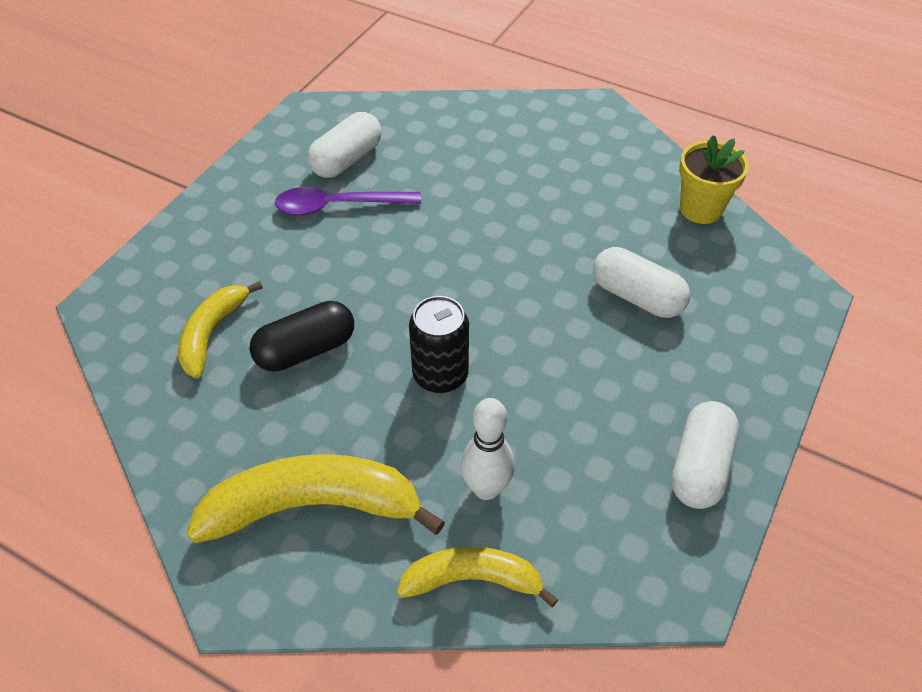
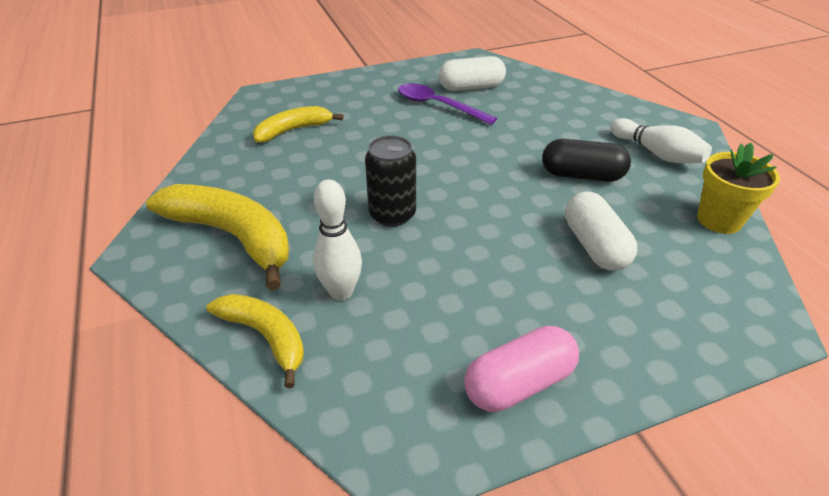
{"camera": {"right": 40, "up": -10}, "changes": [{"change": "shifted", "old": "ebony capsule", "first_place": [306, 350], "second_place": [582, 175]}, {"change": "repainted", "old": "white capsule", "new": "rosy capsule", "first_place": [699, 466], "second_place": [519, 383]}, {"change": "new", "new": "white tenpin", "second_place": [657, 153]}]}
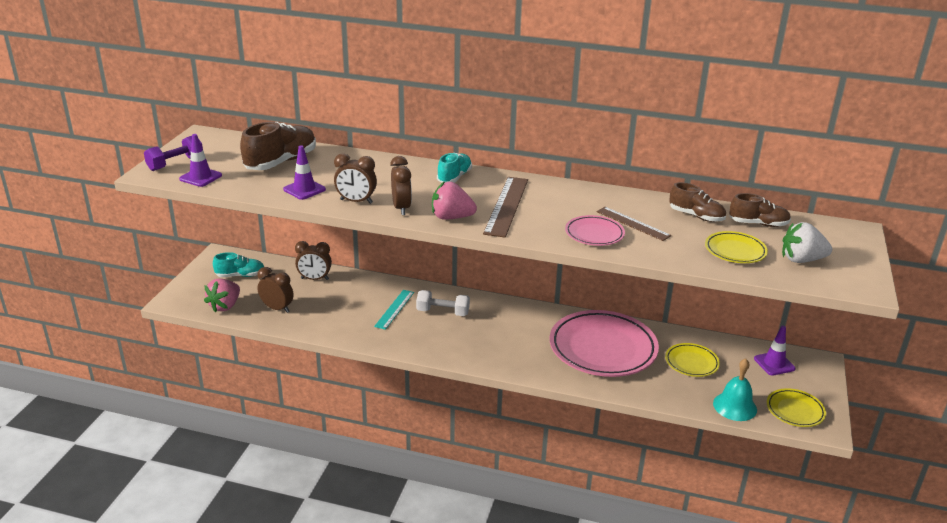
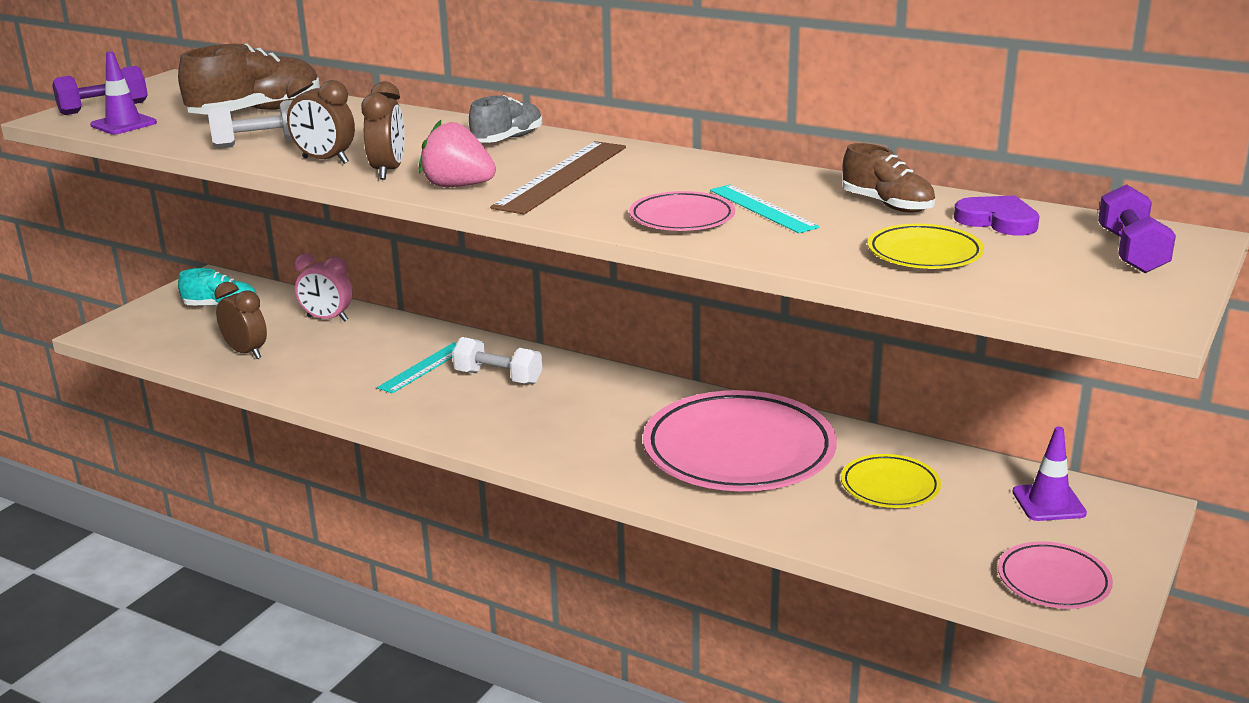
{"camera": {"right": 15, "up": -5}, "changes": [{"change": "gone", "old": "rosy berry", "first_place": [225, 306]}, {"change": "swapped", "old": "violet road cone", "new": "white free weight", "first_place": [304, 189], "second_place": [260, 144]}, {"change": "repainted", "old": "brown clock", "new": "rosy clock", "first_place": [314, 279], "second_place": [327, 319]}, {"change": "repainted", "old": "aqua shoe", "new": "ash-grey shoe", "first_place": [454, 177], "second_place": [507, 139]}, {"change": "repainted", "old": "brown measuring stick", "new": "aqua measuring stick", "first_place": [633, 223], "second_place": [762, 208]}, {"change": "gone", "old": "aqua school bell", "first_place": [735, 406]}, {"change": "swapped", "old": "brown shoe", "new": "violet heart", "first_place": [758, 224], "second_place": [998, 221]}, {"change": "repainted", "old": "golden dinner plate", "new": "rosy dinner plate", "first_place": [795, 410], "second_place": [1053, 581]}, {"change": "gone", "old": "white berry", "first_place": [801, 260]}, {"change": "new", "new": "violet free weight", "second_place": [1131, 252]}]}
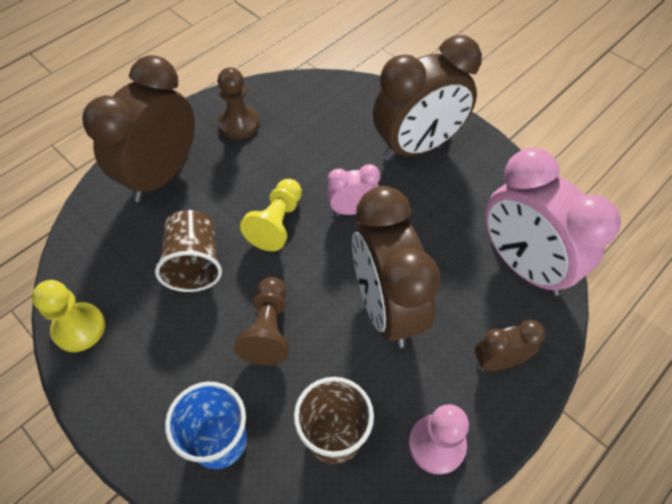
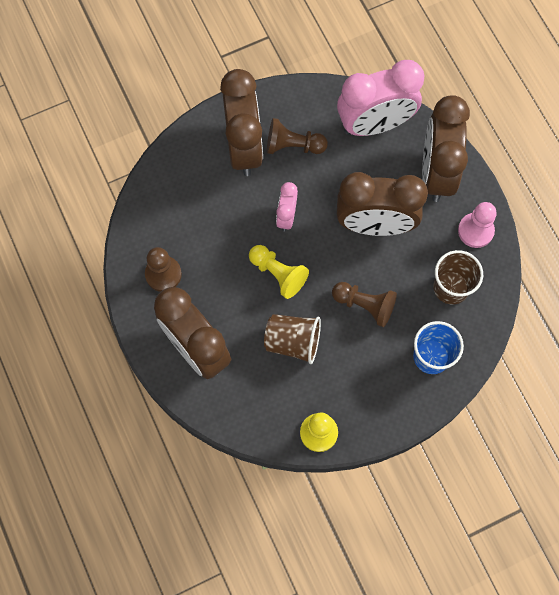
{"camera": {"right": -70, "up": 15}, "changes": [{"change": "scaled", "old": "brown clock", "first_place": [498, 361], "second_place": [436, 172], "factor": 2.05}, {"change": "new", "new": "brown game pawn", "second_place": [293, 145]}]}
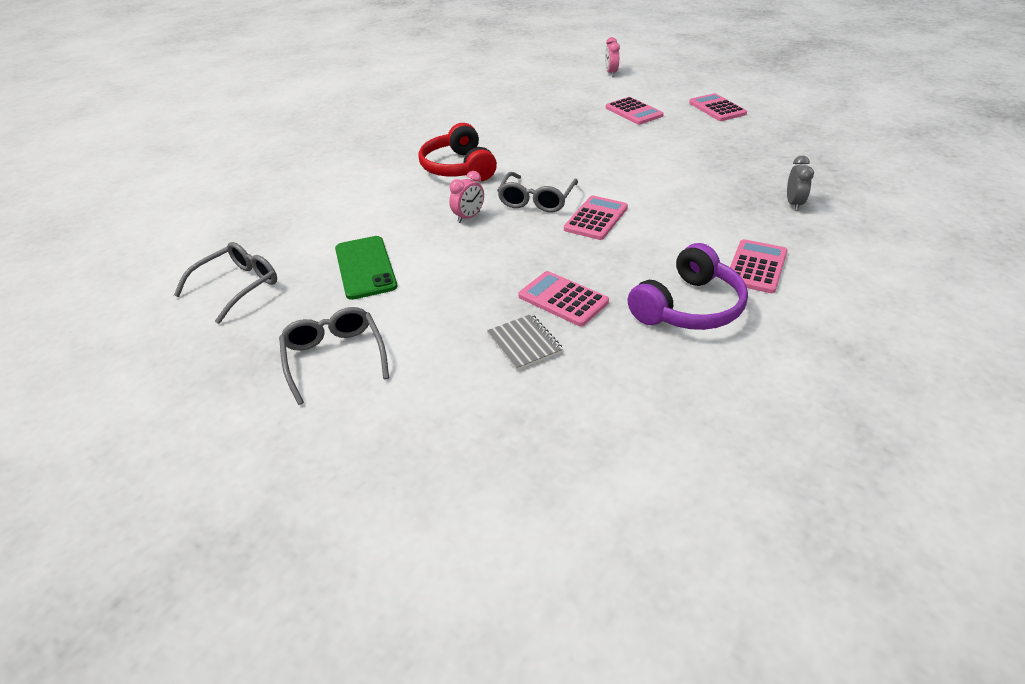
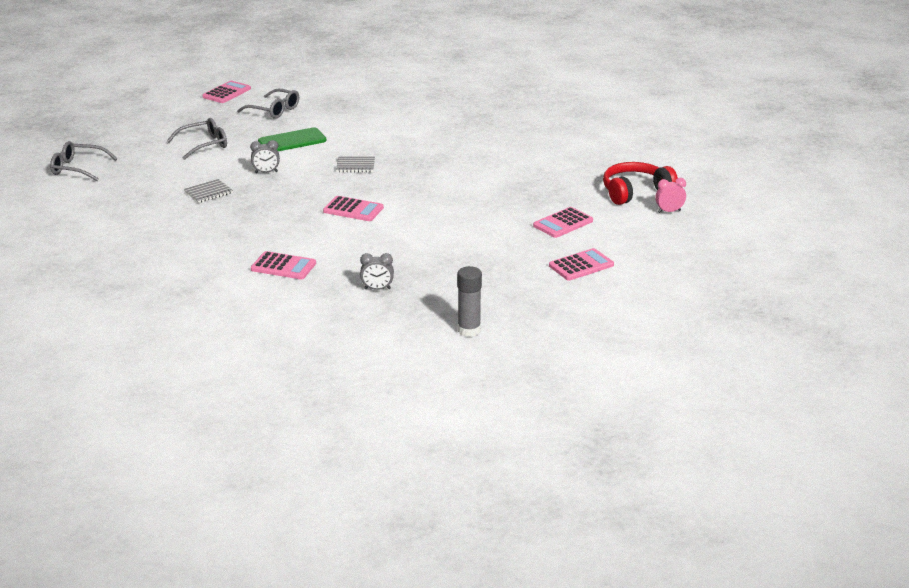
{"camera": {"right": 80, "up": -10}, "changes": [{"change": "shifted", "old": "scarlet headset", "first_place": [458, 168], "second_place": [635, 192]}, {"change": "swapped", "old": "rosy clock", "new": "ash-grey notepad", "first_place": [468, 217], "second_place": [355, 166]}, {"change": "shifted", "old": "ash-grey glasses", "first_place": [536, 200], "second_place": [78, 168]}, {"change": "shifted", "old": "rosy adding machine", "first_place": [563, 299], "second_place": [227, 93]}, {"change": "gone", "old": "violet headset", "first_place": [689, 307]}, {"change": "new", "new": "ash-grey clock", "second_place": [266, 172]}, {"change": "new", "new": "ash-grey glue", "second_place": [469, 330]}]}
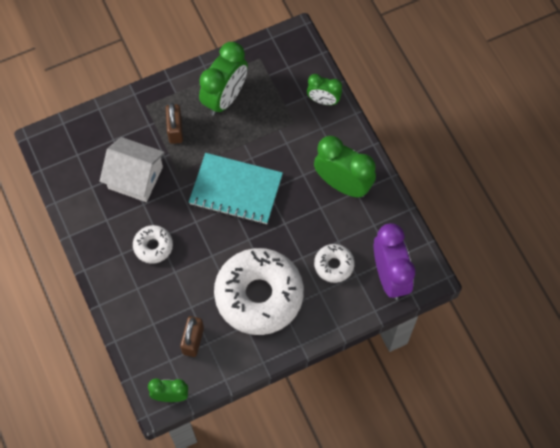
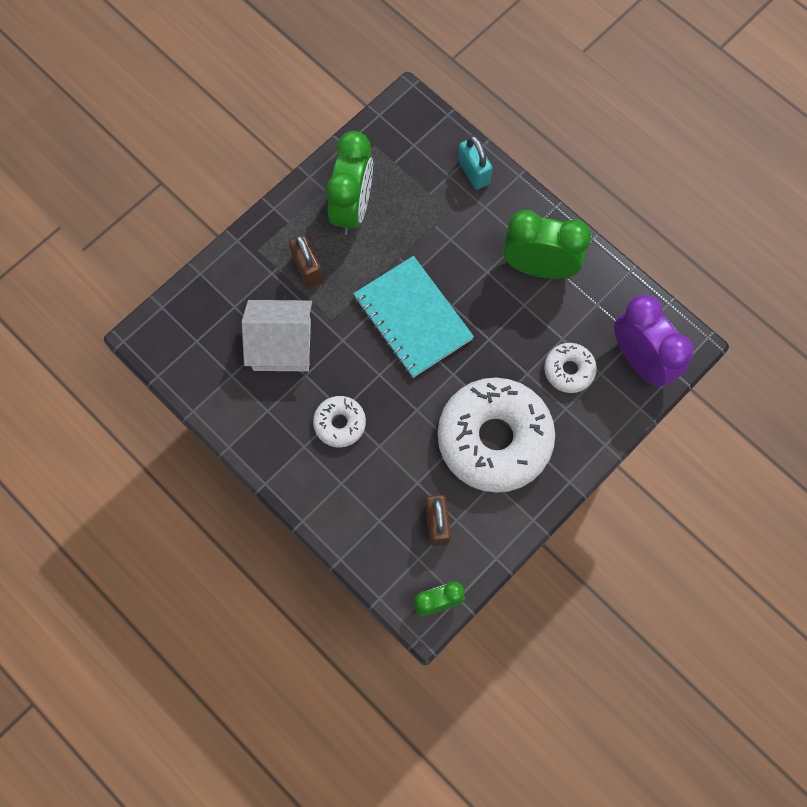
{"camera": {"right": -20, "up": 5}, "changes": [{"change": "rotated", "old": "aqua notepad", "first_place": [236, 190], "second_place": [413, 318], "degrees": 60}, {"change": "swapped", "old": "green clock", "new": "aqua padlock", "first_place": [323, 100], "second_place": [473, 172]}]}
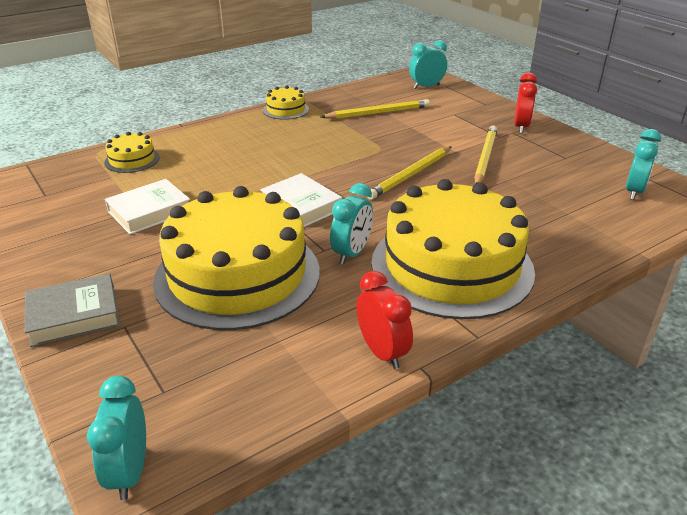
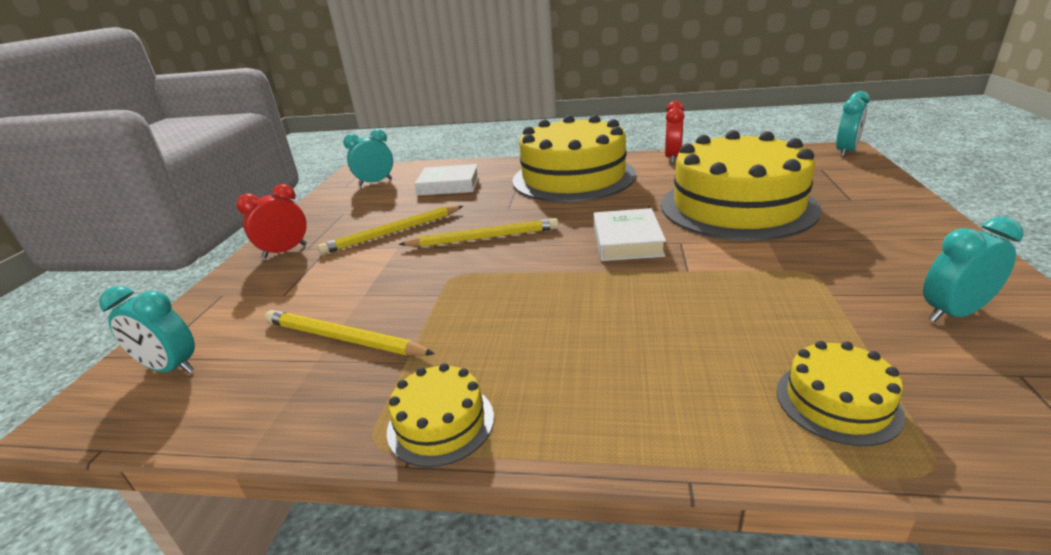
{"camera": {"right": -135, "up": -5}, "changes": [{"change": "gone", "old": "ash-grey hardcover", "first_place": [74, 315]}, {"change": "shifted", "old": "white hardcover", "first_place": [150, 211], "second_place": [449, 185]}, {"change": "shifted", "old": "aqua clock", "first_place": [352, 253], "second_place": [953, 313]}]}
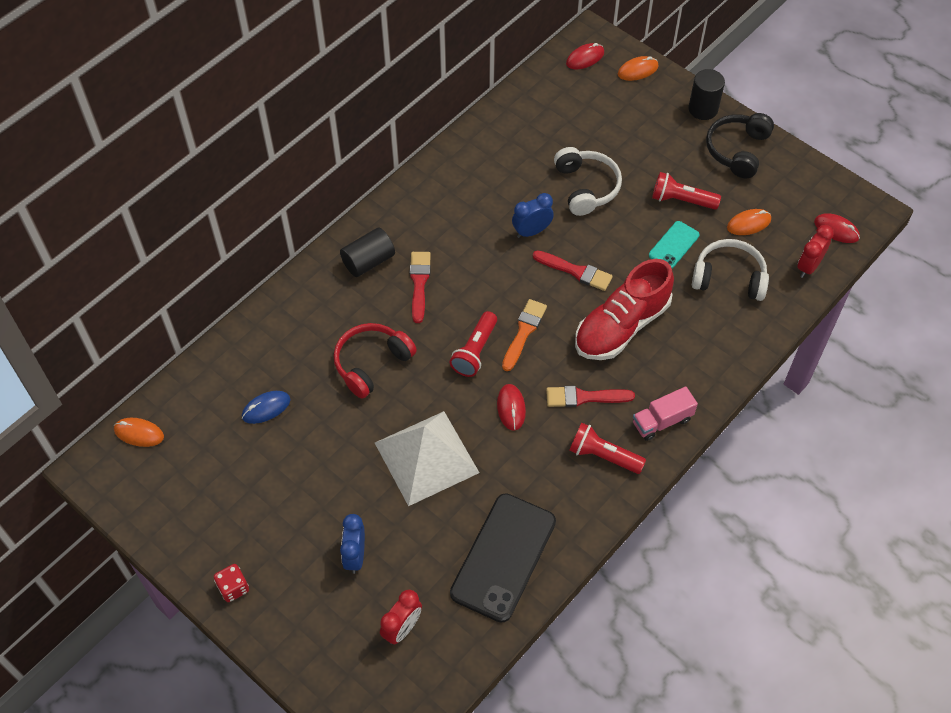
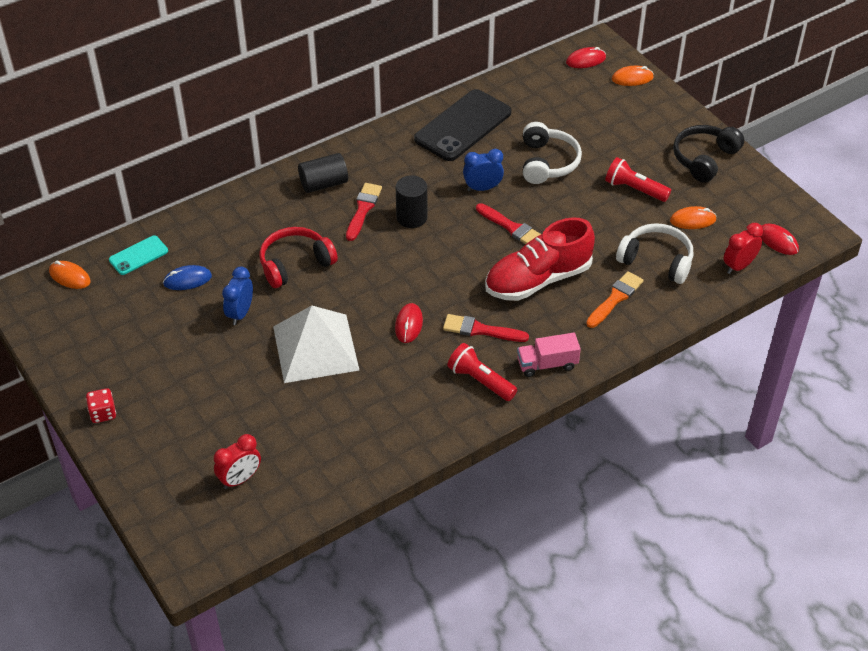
{"camera": {"right": 15, "up": -10}, "changes": [{"change": "shifted", "old": "cobalt clock", "first_place": [355, 556], "second_place": [240, 313]}, {"change": "gone", "old": "scarlet flashlight", "first_place": [475, 351]}, {"change": "shifted", "old": "ebony smartphone", "first_place": [503, 557], "second_place": [463, 126]}, {"change": "shifted", "old": "bright orange paint brush", "first_place": [524, 332], "second_place": [615, 298]}, {"change": "shifted", "old": "aqua smartphone", "first_place": [674, 245], "second_place": [138, 255]}, {"change": "shifted", "old": "ebony solid cylinder", "first_place": [703, 109], "second_place": [411, 217]}]}
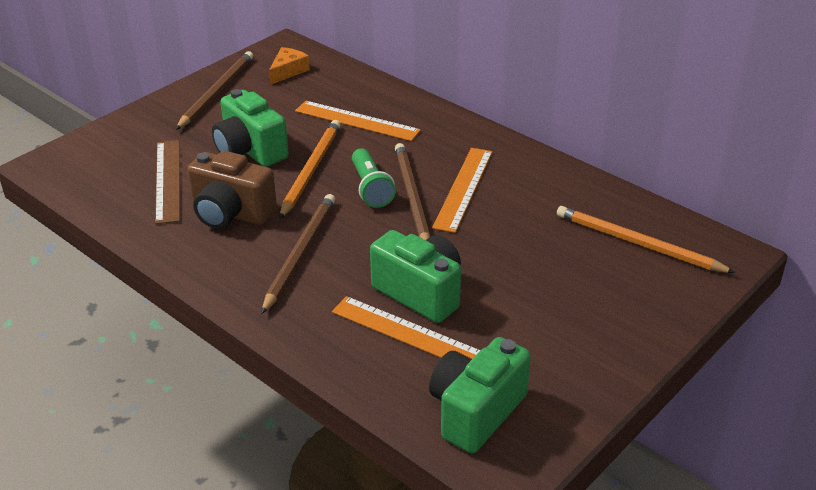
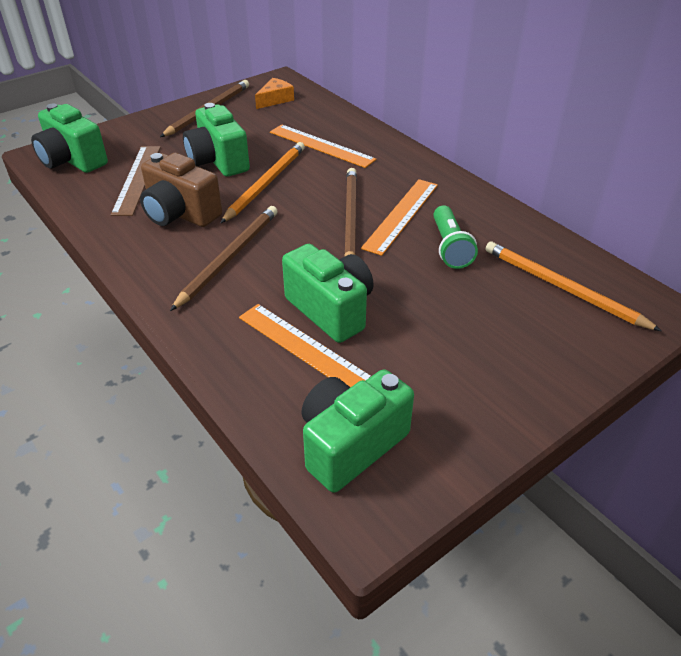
{"camera": {"right": 10, "up": 5}, "changes": [{"change": "shifted", "old": "green flashlight", "first_place": [371, 188], "second_place": [450, 247]}, {"change": "new", "new": "green compact camera", "second_place": [72, 160]}]}
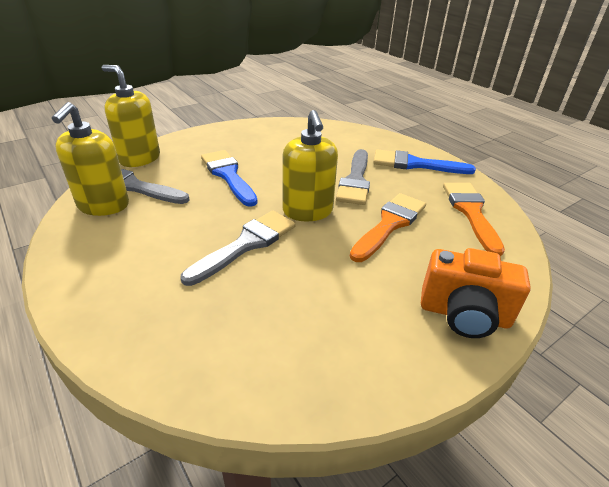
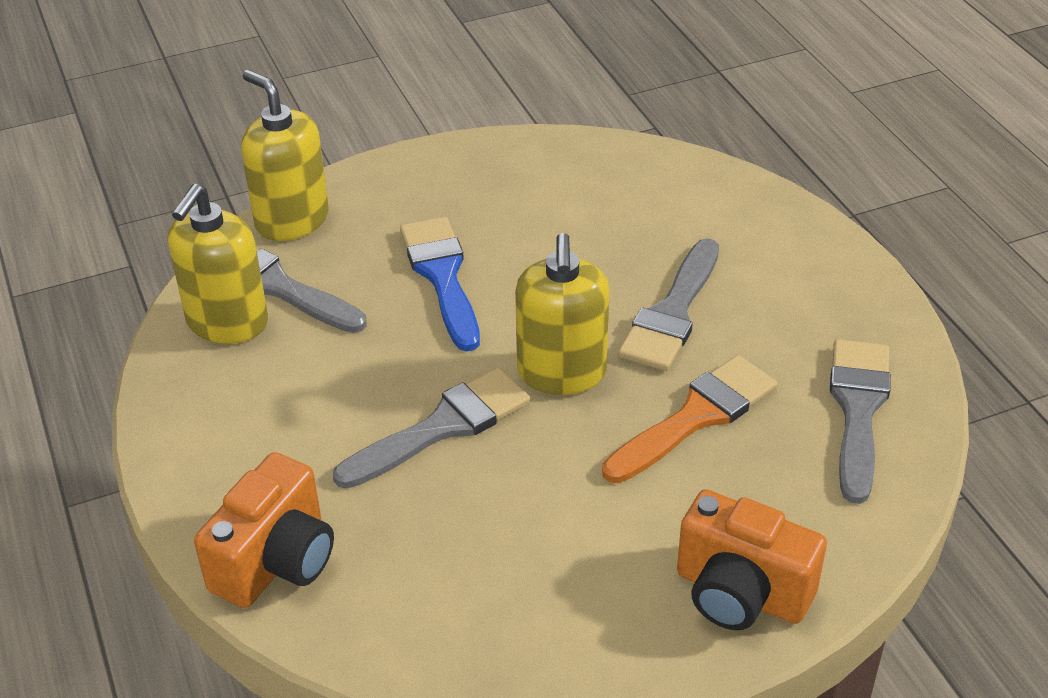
{"camera": {"right": 15, "up": 5}, "changes": [{"change": "gone", "old": "cobalt paint brush", "first_place": [415, 164]}, {"change": "repainted", "old": "bright orange paint brush", "new": "ash-grey paint brush", "first_place": [471, 212], "second_place": [858, 409]}, {"change": "new", "new": "bright orange compact camera", "second_place": [276, 561]}]}
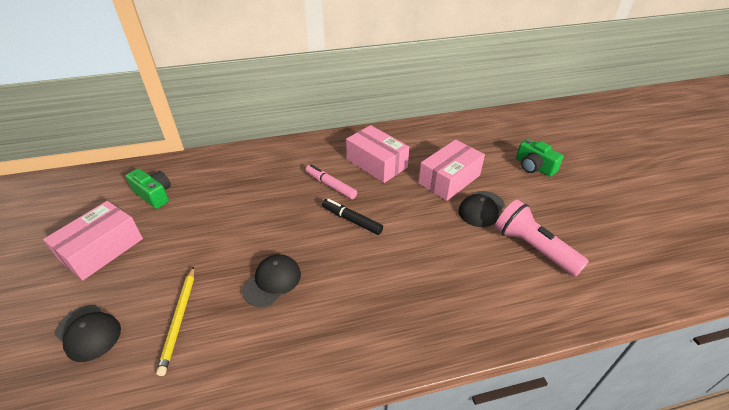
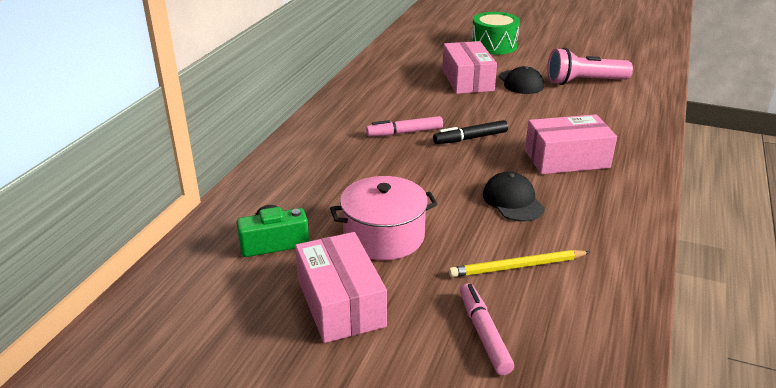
{"camera": {"right": -55, "up": -10}, "changes": [{"change": "swapped", "old": "ebony baseball cap", "new": "rosy felt pen", "first_place": [88, 332], "second_place": [484, 334]}, {"change": "rotated", "old": "golden lead pencil", "first_place": [179, 319], "second_place": [517, 267], "degrees": 135}, {"change": "shifted", "old": "rosy parcel", "first_place": [376, 163], "second_place": [566, 159]}, {"change": "swapped", "old": "green compact camera", "new": "green drum", "first_place": [534, 167], "second_place": [494, 45]}, {"change": "new", "new": "rosy stockpot", "second_place": [384, 236]}]}
